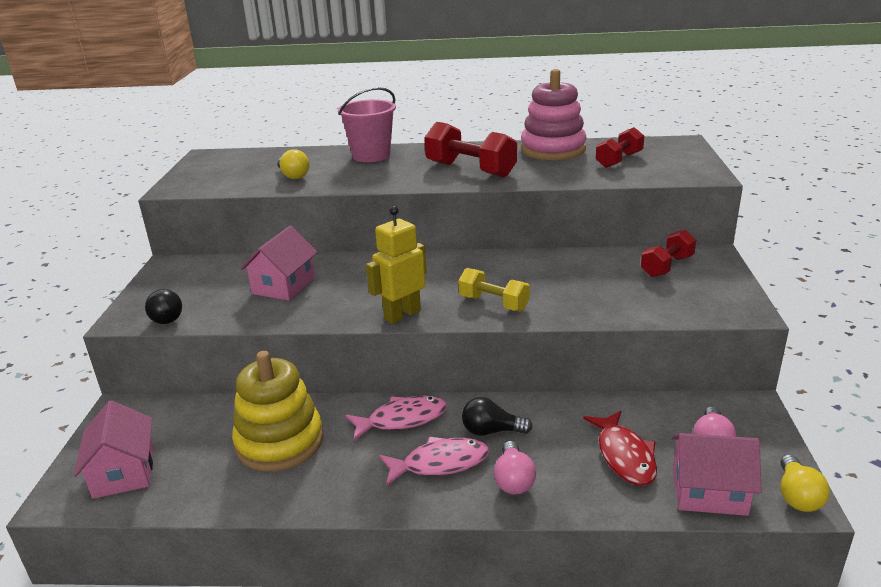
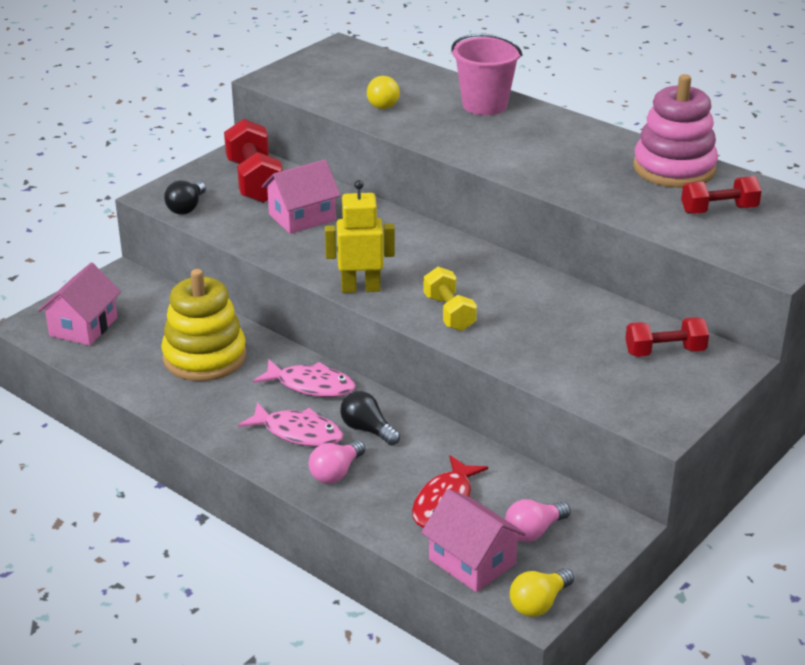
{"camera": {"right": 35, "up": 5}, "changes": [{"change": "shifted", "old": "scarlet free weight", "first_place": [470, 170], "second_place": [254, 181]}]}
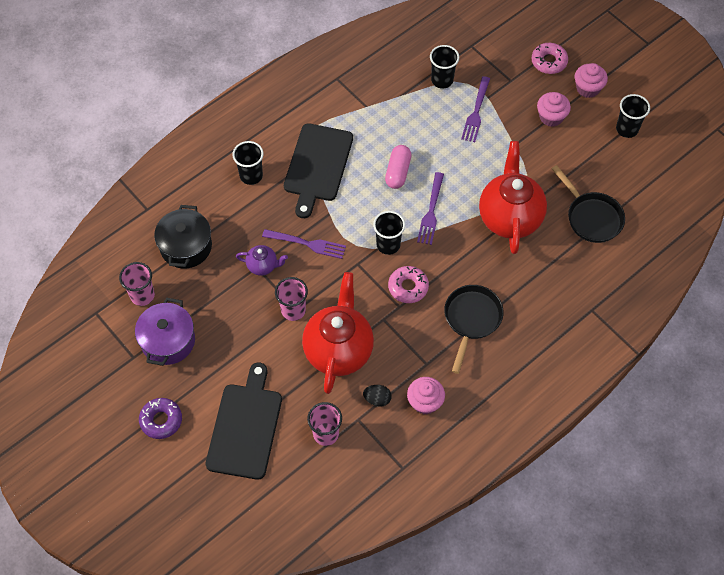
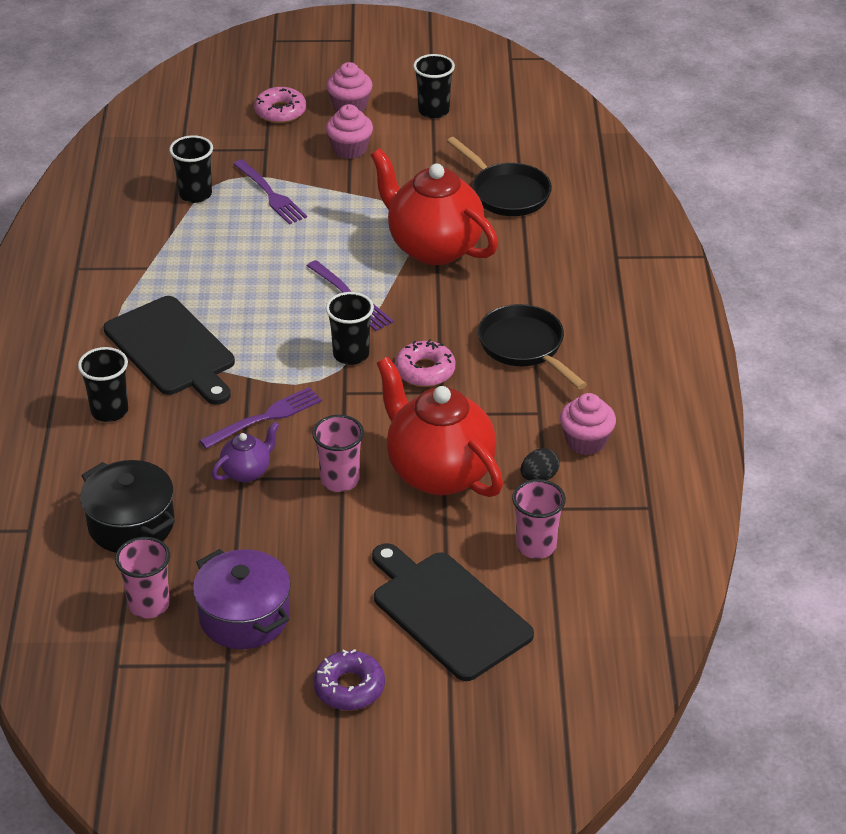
{"camera": {"right": -50, "up": -20}, "changes": [{"change": "gone", "old": "rosy capsule", "first_place": [398, 172]}, {"change": "rotated", "old": "ebony pan", "first_place": [591, 217], "second_place": [506, 193], "degrees": 45}]}
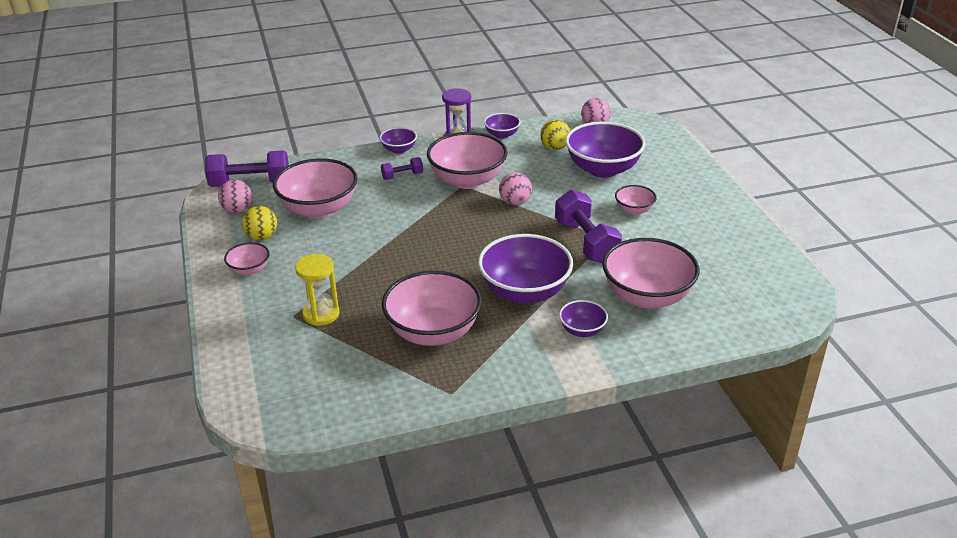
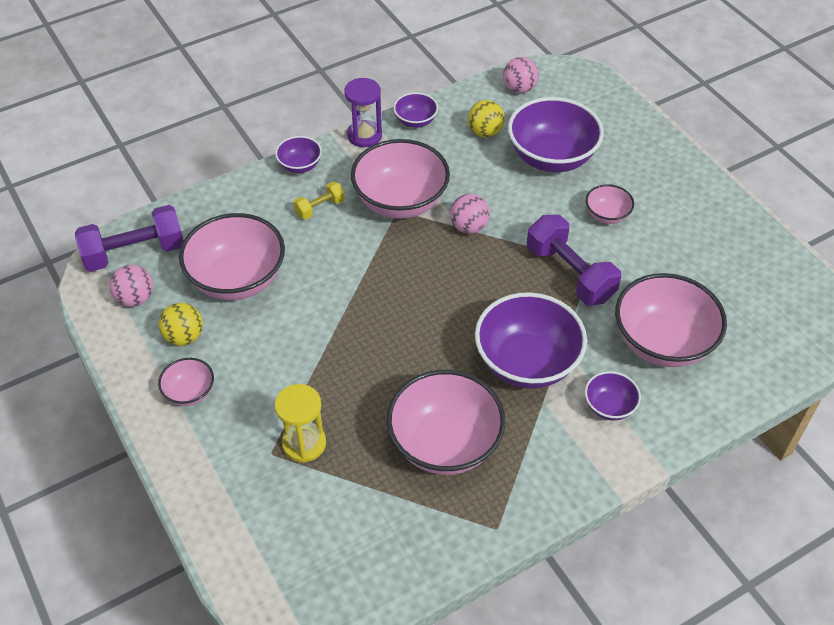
{"camera": {"right": -15, "up": 15}, "changes": [{"change": "repainted", "old": "violet free weight", "new": "golden free weight", "first_place": [402, 176], "second_place": [320, 208]}]}
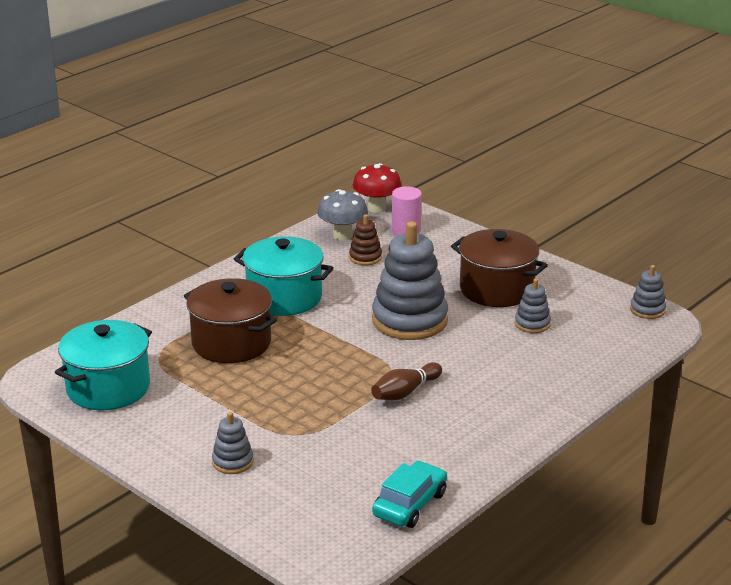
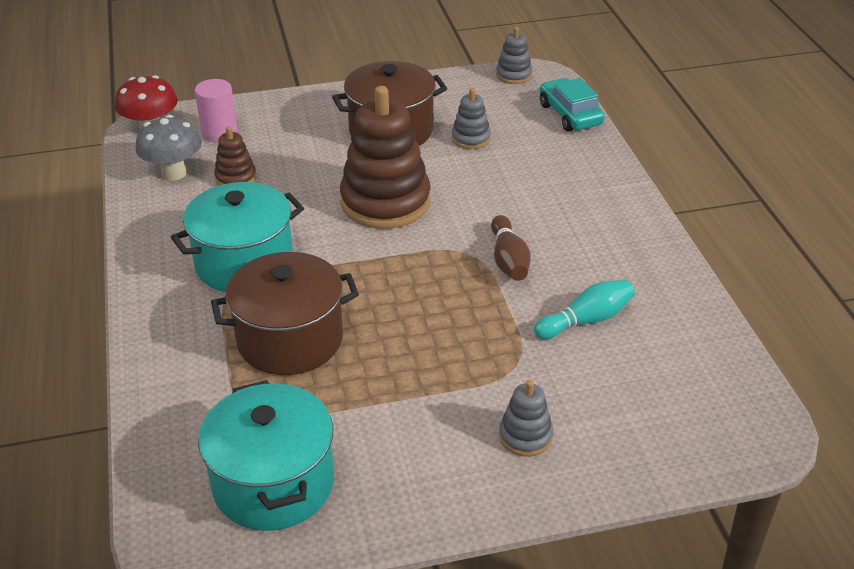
{"camera": {"right": -55, "up": 10}, "changes": [{"change": "repainted", "old": "ash-grey ring stacker", "new": "brown ring stacker", "first_place": [409, 320], "second_place": [385, 202]}, {"change": "shifted", "old": "aqua toy car", "first_place": [410, 504], "second_place": [570, 114]}, {"change": "new", "new": "aqua tenpin", "second_place": [586, 320]}]}
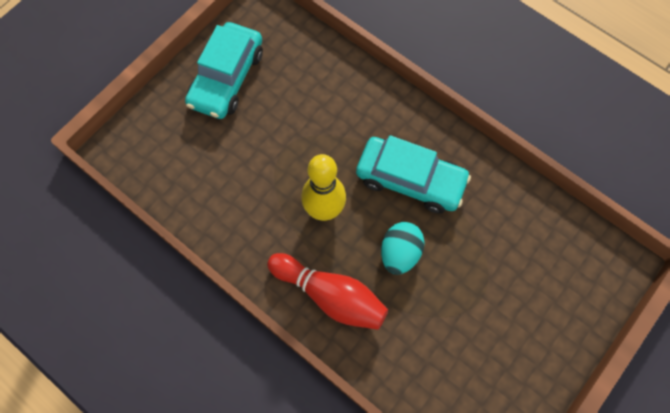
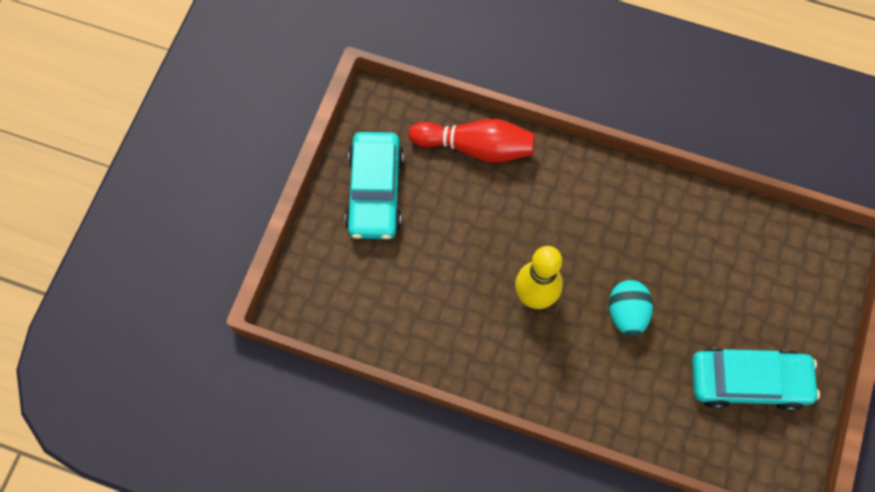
{"camera": {"right": -20, "up": 0}, "changes": [{"change": "shifted", "old": "scarlet tenpin", "first_place": [330, 295], "second_place": [476, 147]}, {"change": "shifted", "old": "aqua toy car", "first_place": [410, 179], "second_place": [748, 381]}]}
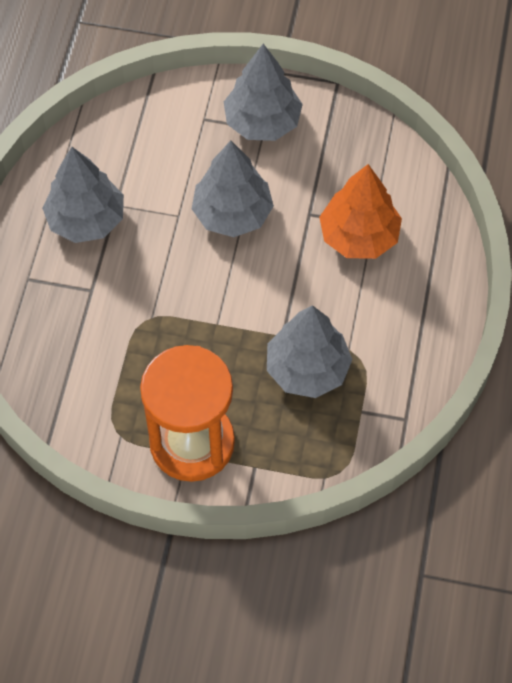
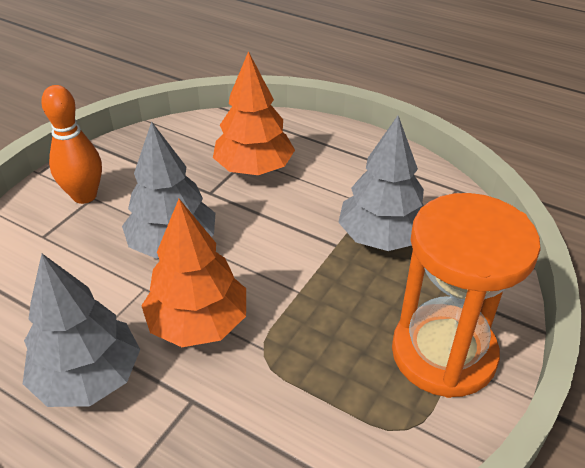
{"camera": {"right": -70, "up": -20}, "changes": [{"change": "swapped", "old": "ash-grey toy tree", "new": "bright orange tenpin", "first_place": [262, 122], "second_place": [84, 196]}, {"change": "new", "new": "bright orange toy tree", "second_place": [198, 323]}]}
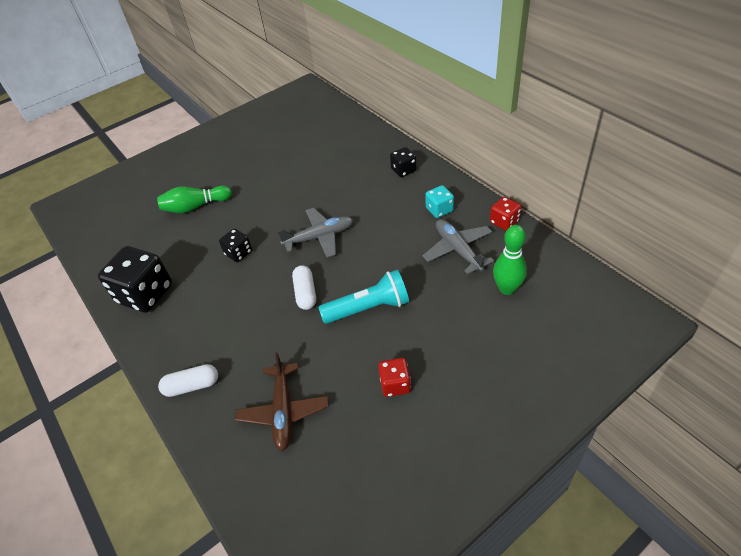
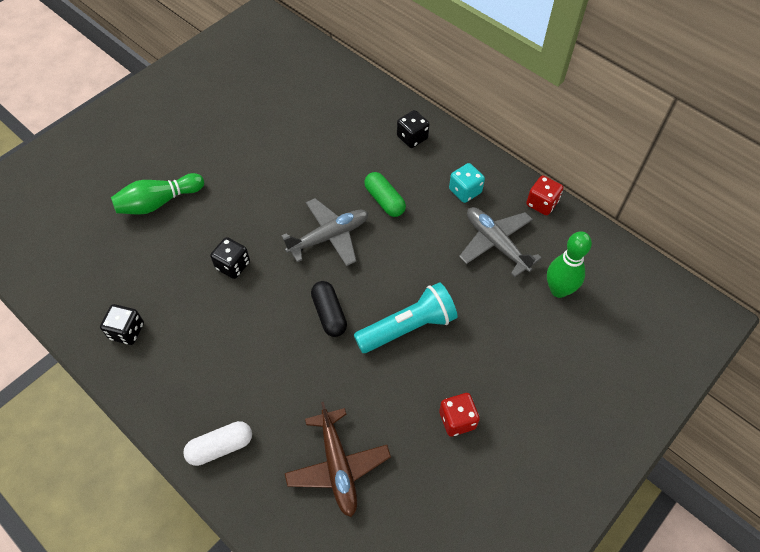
{"camera": {"right": -15, "up": 10}, "changes": [{"change": "scaled", "old": "ebony game die", "first_place": [145, 294], "second_place": [127, 331], "factor": 0.52}, {"change": "repainted", "old": "white capsule", "new": "ebony capsule", "first_place": [306, 293], "second_place": [329, 314]}, {"change": "new", "new": "green capsule", "second_place": [384, 200]}]}
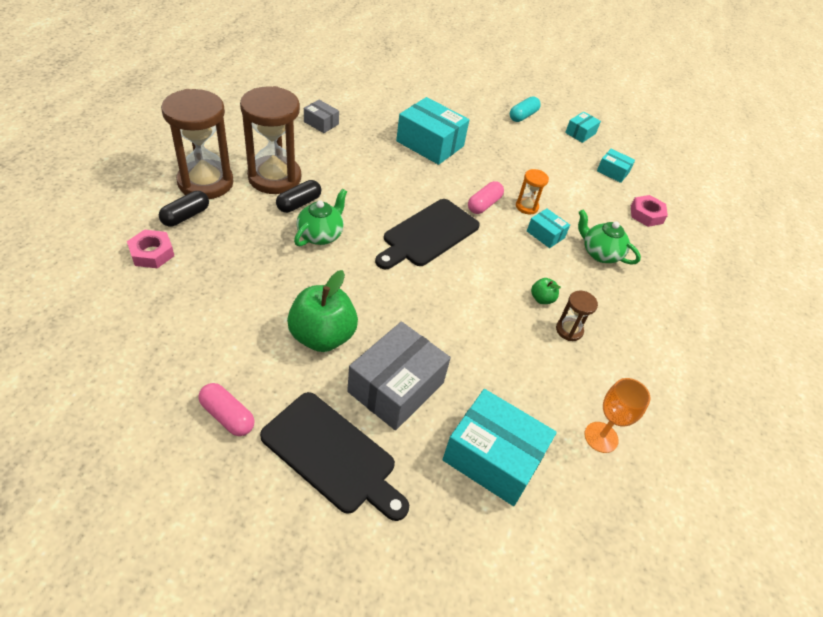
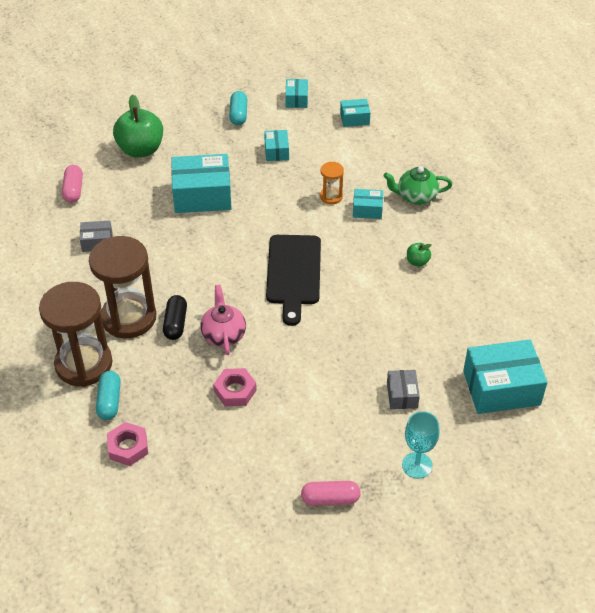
{"camera": {"right": -35, "up": 0}, "changes": [{"change": "repainted", "old": "ebony capsule", "new": "aqua capsule", "first_place": [186, 216], "second_place": [109, 401]}, {"change": "swapped", "old": "ebony cutting board", "new": "aqua goblet", "first_place": [332, 455], "second_place": [417, 465]}, {"change": "shifted", "old": "green apple", "first_place": [322, 336], "second_place": [141, 149]}, {"change": "repainted", "old": "green china teapot", "new": "rosy china teapot", "first_place": [321, 235], "second_place": [223, 334]}, {"change": "scaled", "old": "ash-grey parcel", "first_place": [396, 387], "second_place": [402, 395], "factor": 0.51}, {"change": "shifted", "old": "rosy capsule", "first_place": [484, 204], "second_place": [73, 190]}, {"change": "gone", "old": "brown hourglass", "first_place": [569, 330]}, {"change": "gone", "old": "bright orange goblet", "first_place": [601, 437]}, {"change": "shifted", "old": "rosy hexagon nut", "first_place": [646, 214], "second_place": [235, 391]}, {"change": "new", "new": "aqua parcel", "second_place": [276, 151]}]}
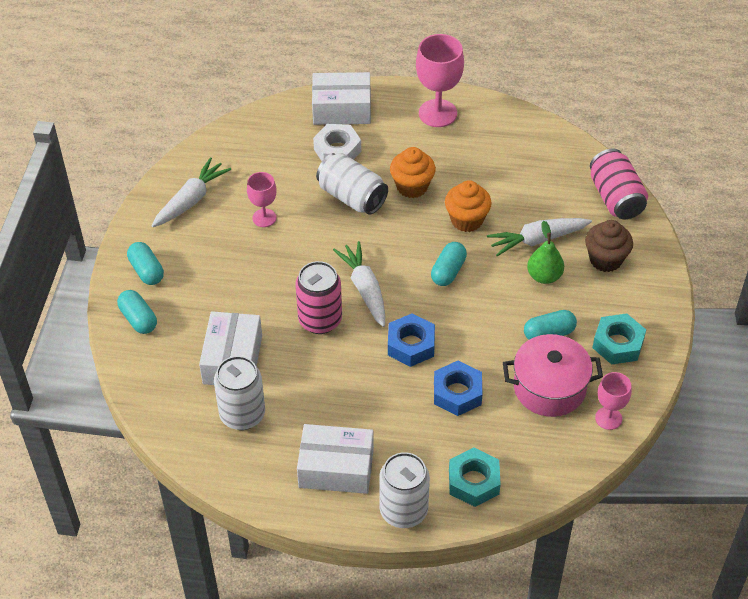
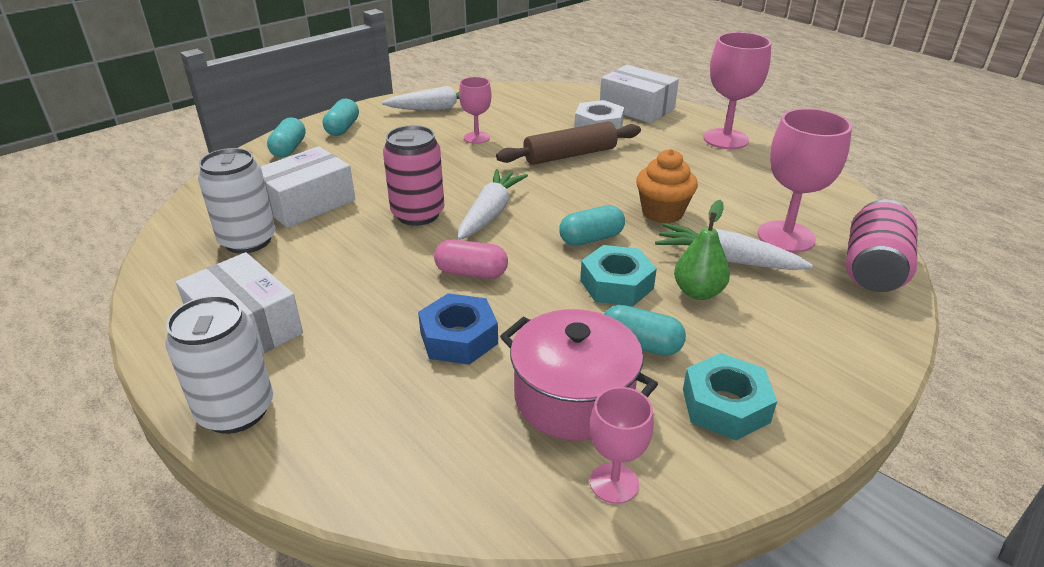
{"camera": {"right": 40, "up": -15}, "changes": [{"change": "swapped", "old": "white soda can", "new": "brown rolling pin", "first_place": [352, 197], "second_place": [570, 155]}, {"change": "swapped", "old": "cobalt hexagon nut", "new": "rosy capsule", "first_place": [411, 345], "second_place": [471, 273]}, {"change": "gone", "old": "bright orange cupcake", "first_place": [412, 186]}, {"change": "shifted", "old": "aqua hexagon nut", "first_place": [473, 482], "second_place": [616, 284]}, {"change": "gone", "old": "brown cupcake", "first_place": [605, 259]}, {"change": "new", "new": "rosy goblet", "second_place": [786, 237]}]}
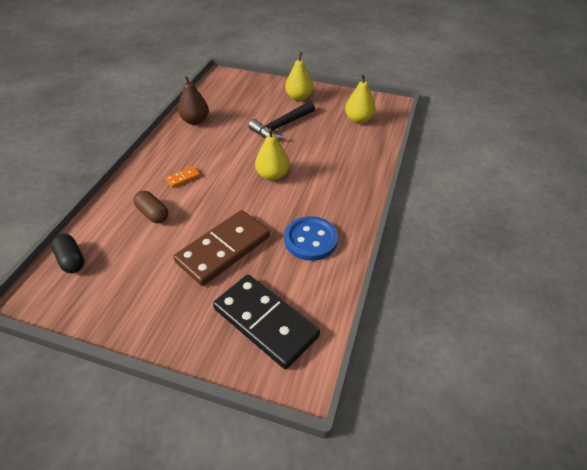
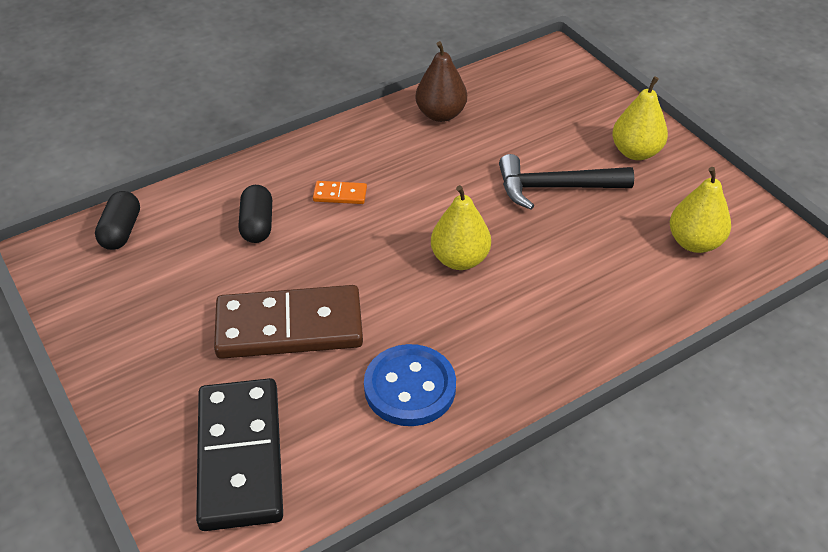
{"camera": {"right": 40, "up": 0}, "changes": [{"change": "repainted", "old": "brown capsule", "new": "ebony capsule", "first_place": [153, 214], "second_place": [257, 225]}]}
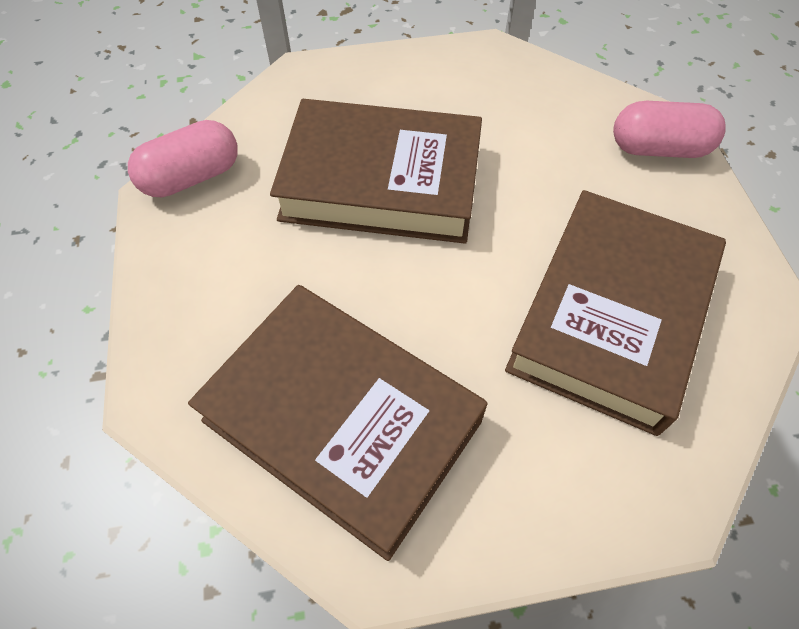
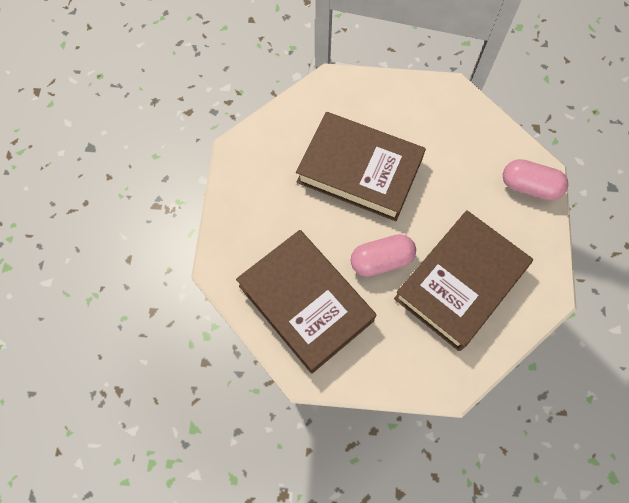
{"camera": {"right": 15, "up": 10}, "changes": [{"change": "shifted", "old": "rosy capsule", "first_place": [191, 177], "second_place": [381, 260]}]}
